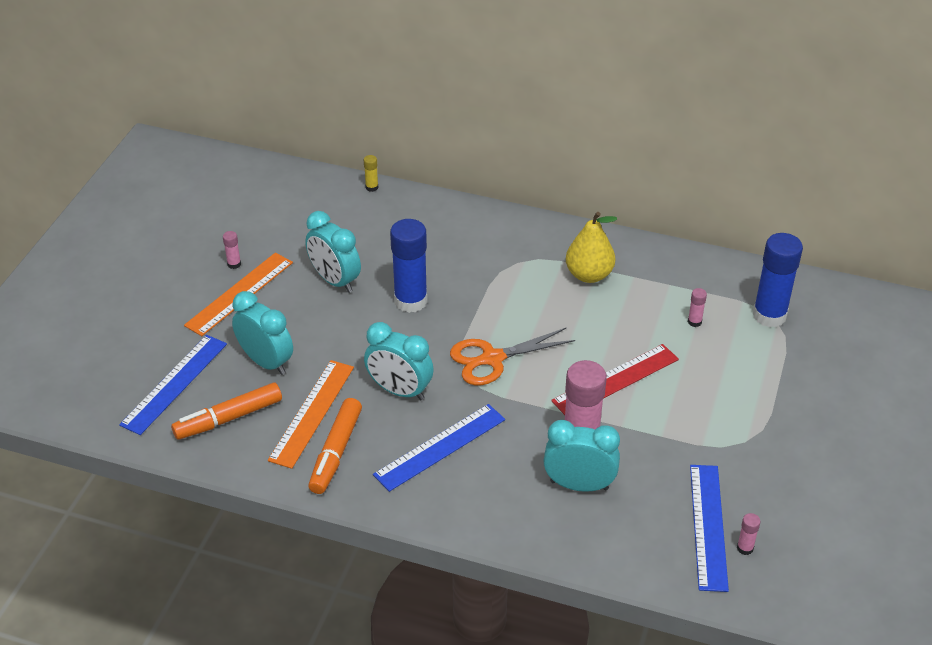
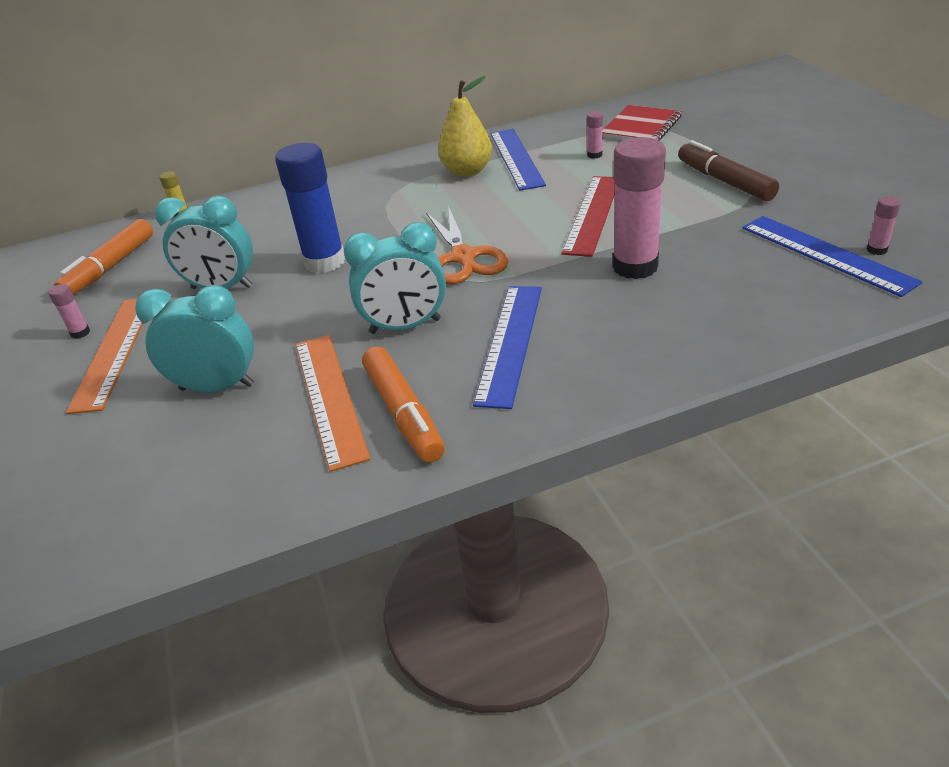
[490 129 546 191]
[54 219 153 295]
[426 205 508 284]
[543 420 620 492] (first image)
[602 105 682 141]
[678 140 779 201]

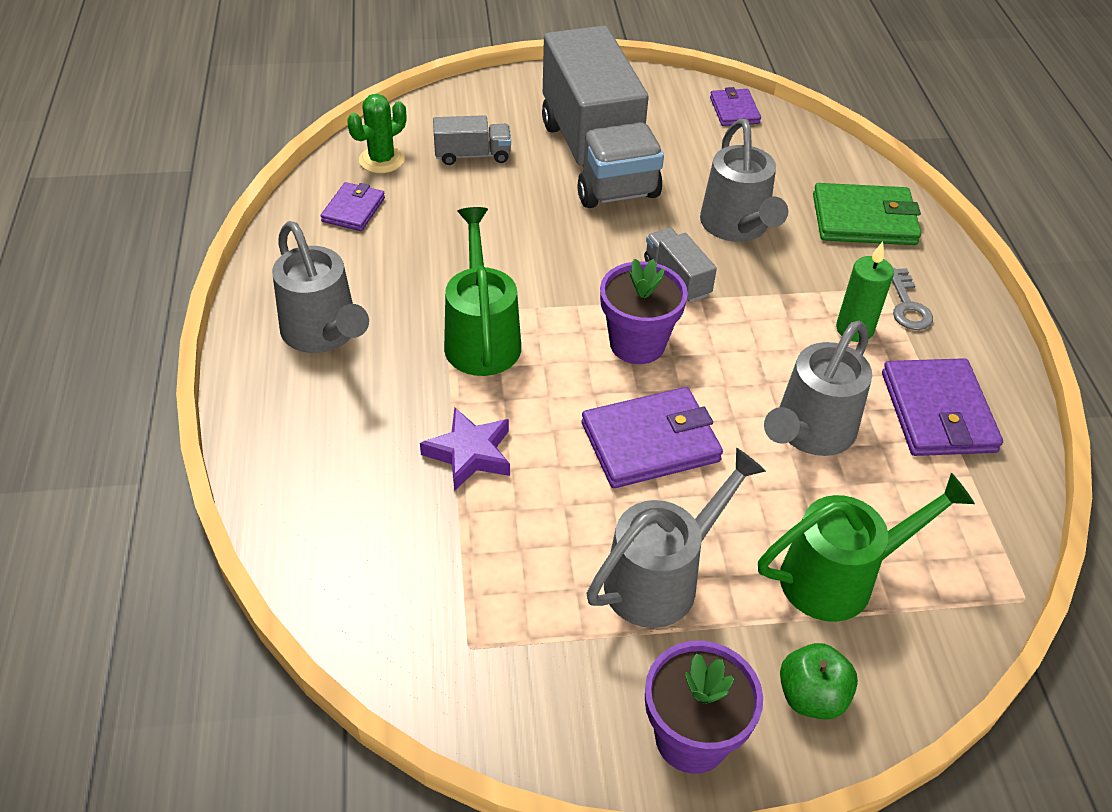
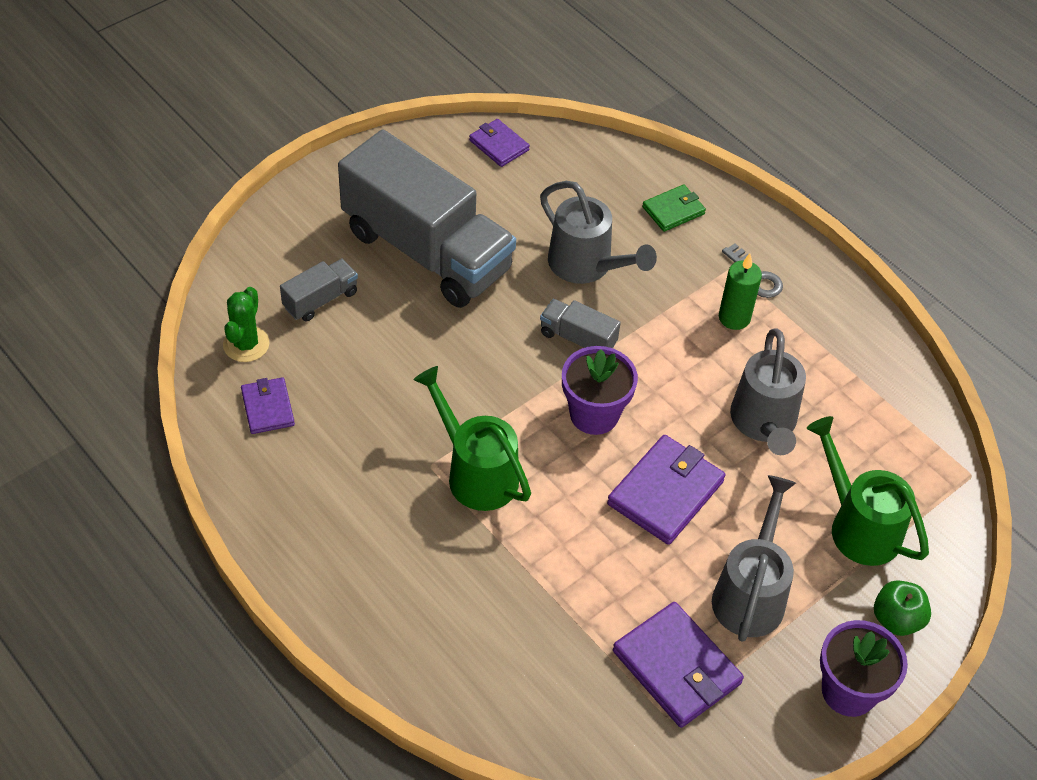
[272 221 369 353] (first image)
[420 407 510 491] (first image)
[807 416 929 566]
[642 185 706 232]
[613 602 744 728]

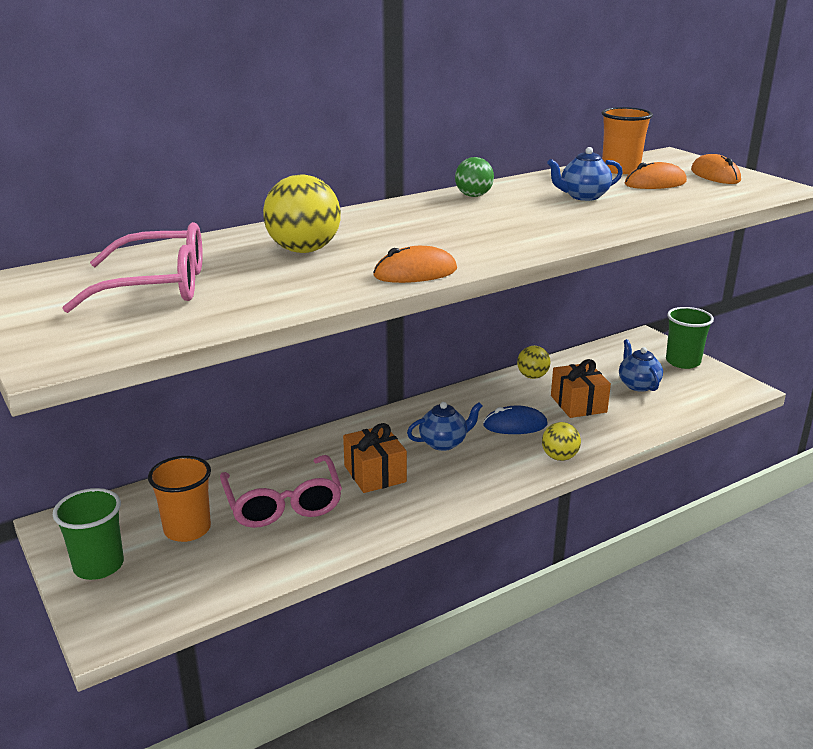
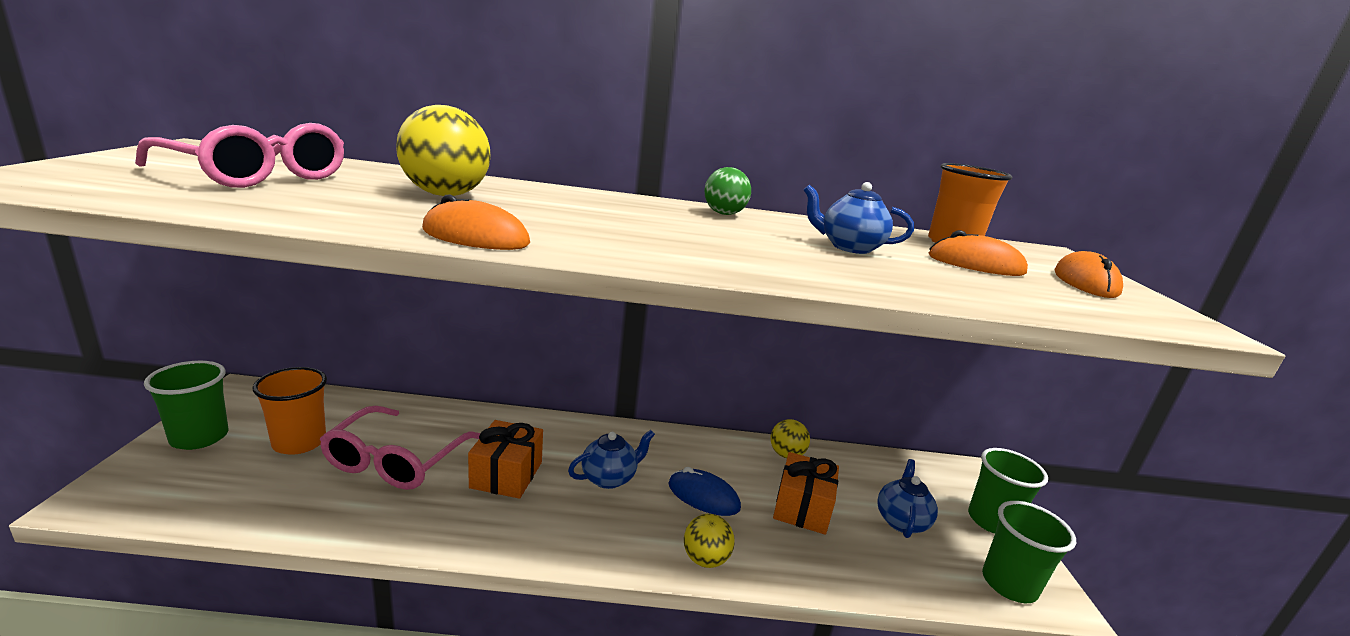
[568 430 655 489]
[982 501 1076 603]

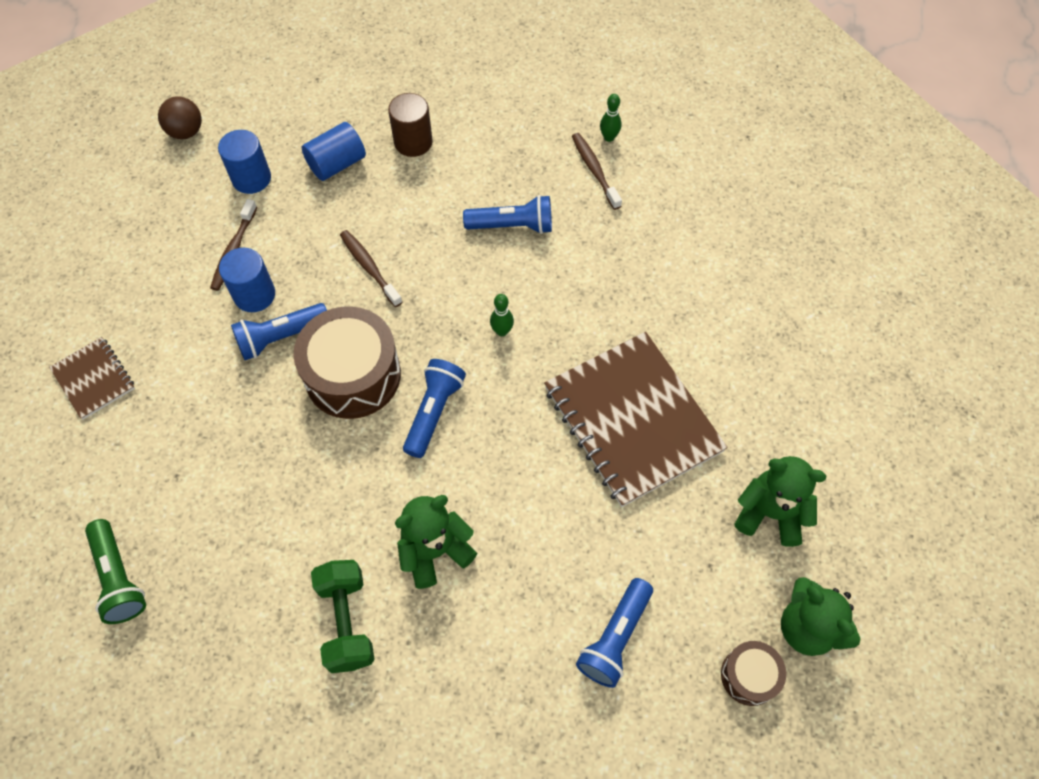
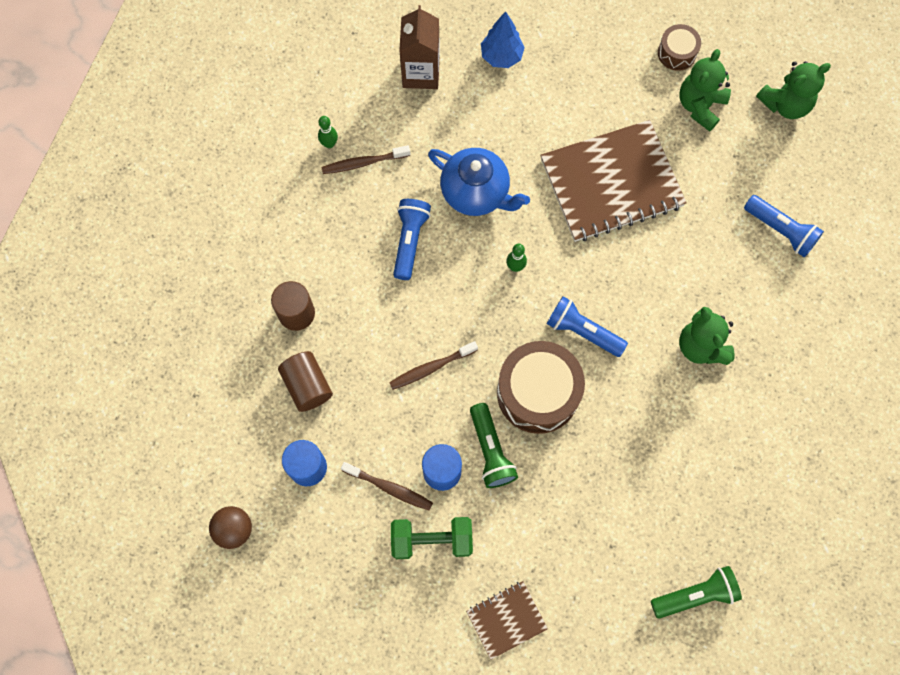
[470 403 518 488]
[278 351 333 412]
[391 517 473 559]
[658 24 701 71]
[399 5 440 89]
[428 148 530 216]
[481 11 525 68]

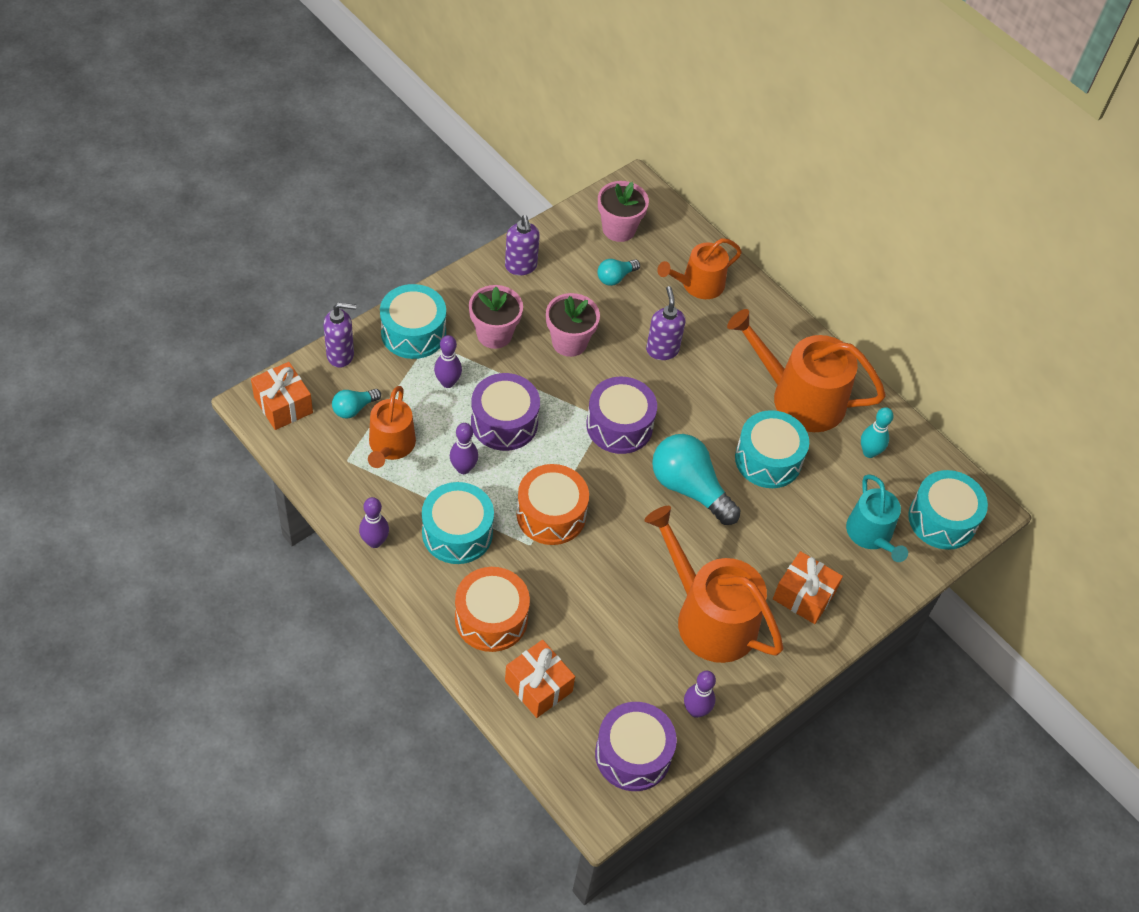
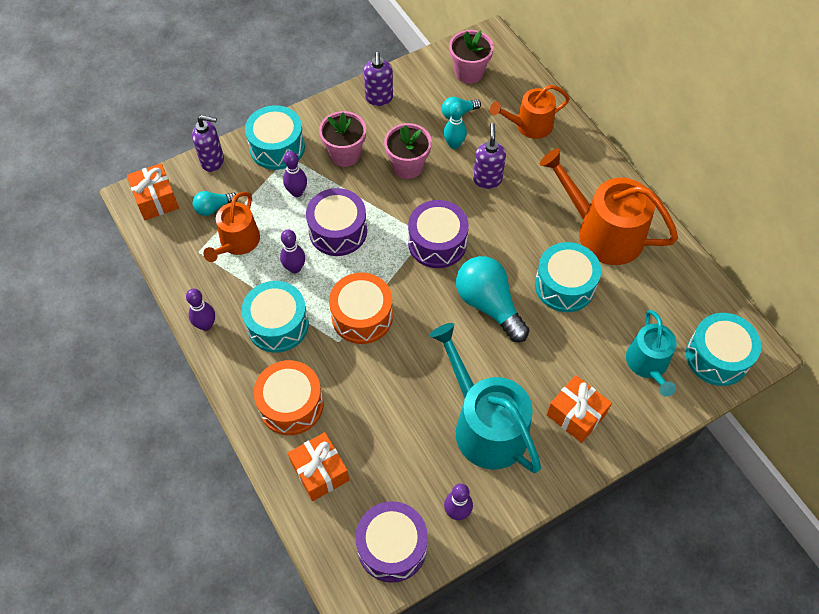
[429 323 541 473]
[444 102 467 149]

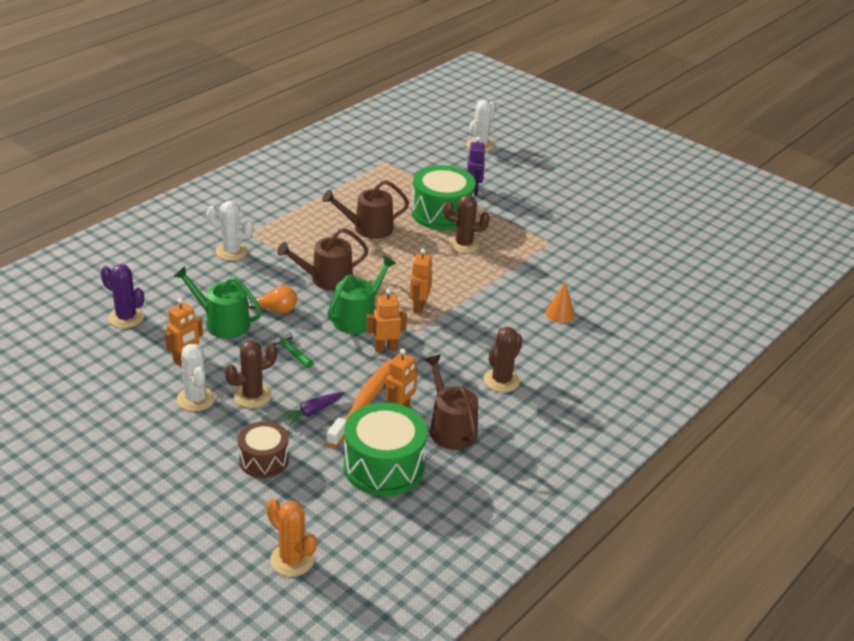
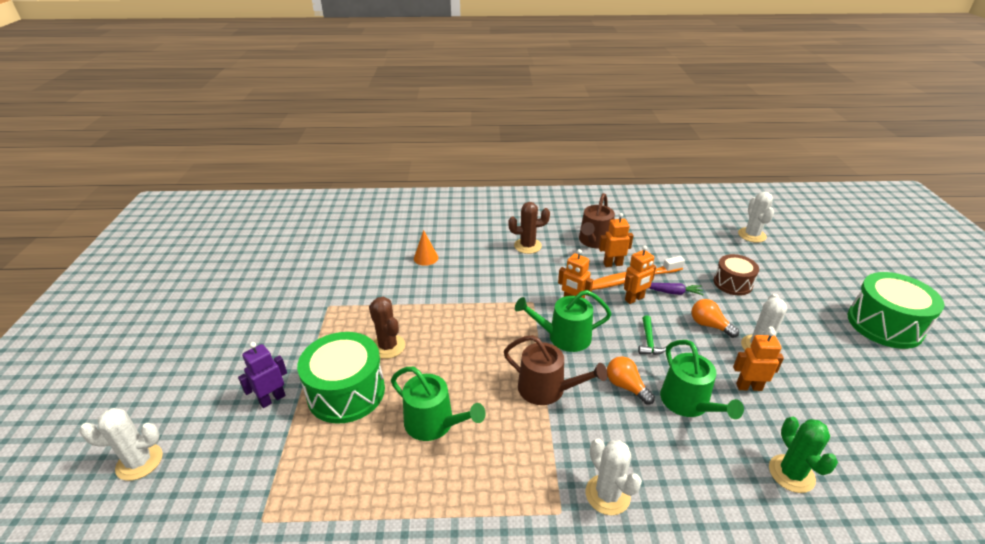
[769 417 838 493]
[692 299 739 338]
[738 192 774 243]
[391 367 486 441]
[848 272 944 349]
[624 245 656 304]

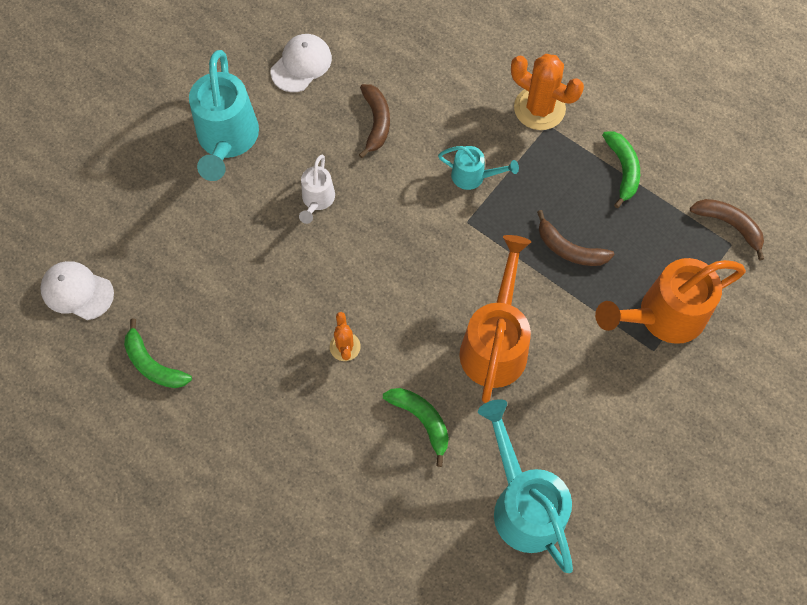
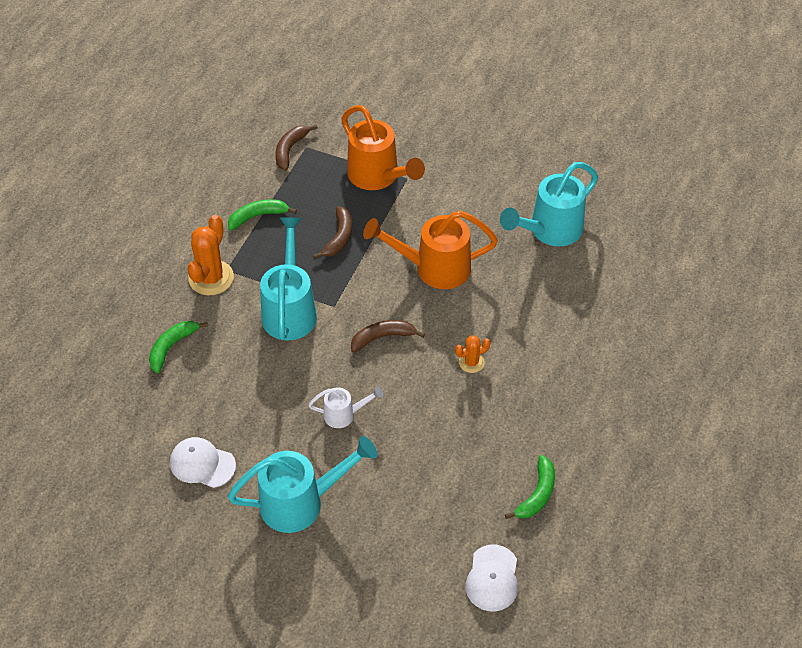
[351 320 425 352]
[149 321 208 373]
[260 217 317 341]

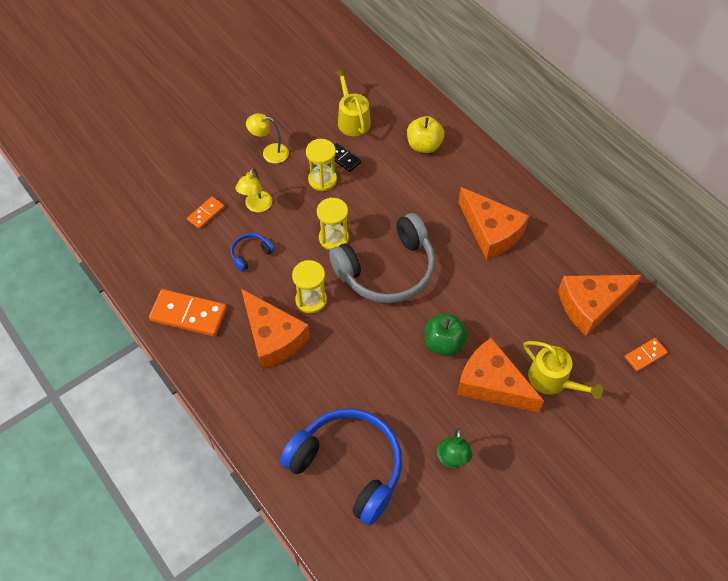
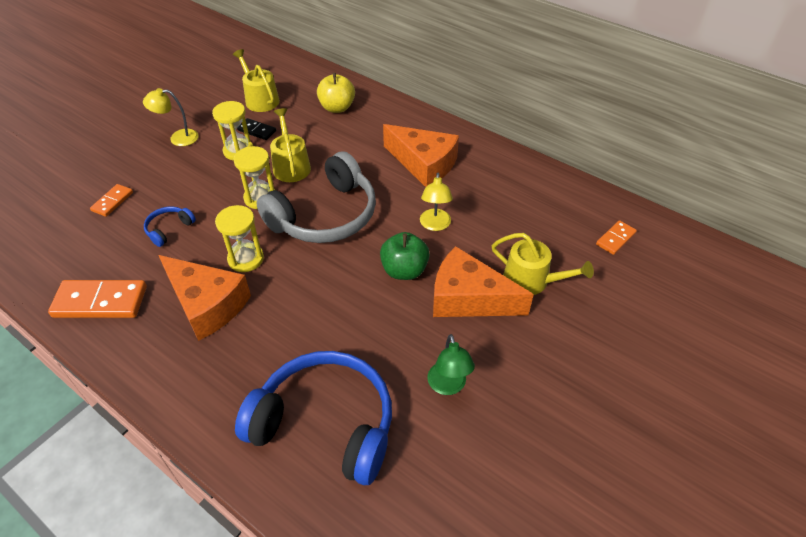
[420 173 453 231]
[558 275 642 336] (first image)
[270 108 311 182]

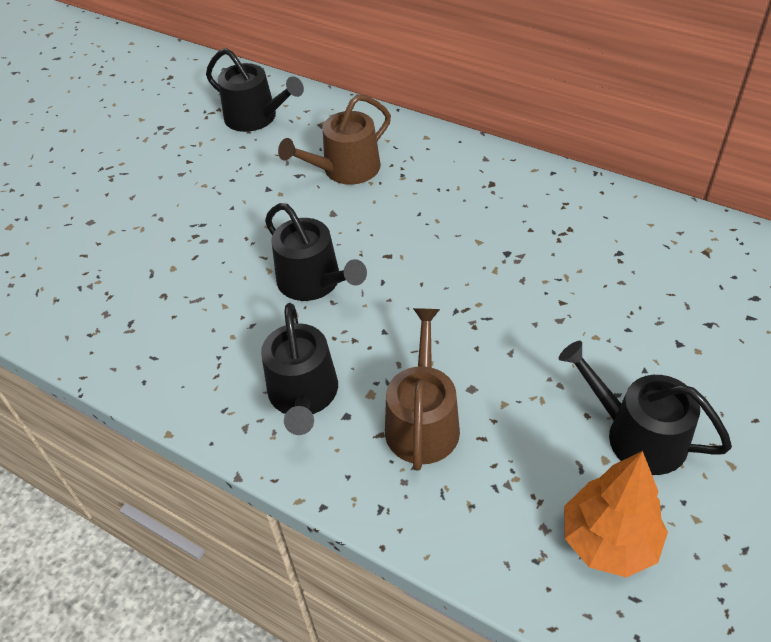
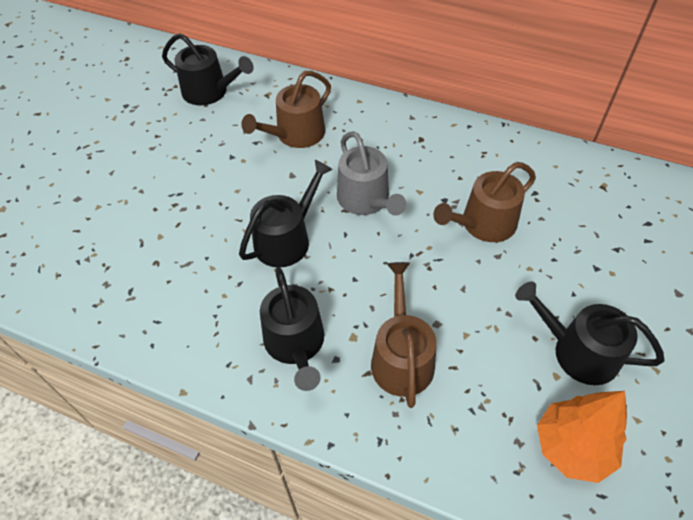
[239 160 333 267]
[337 131 406 216]
[433 162 536 242]

